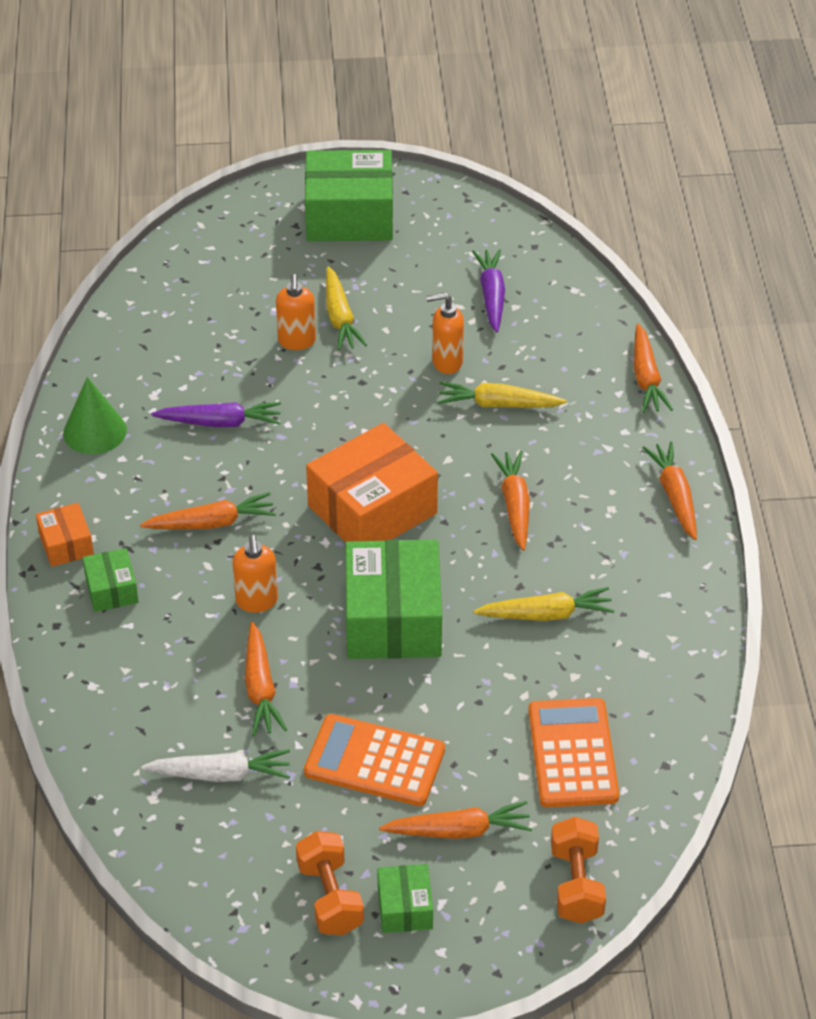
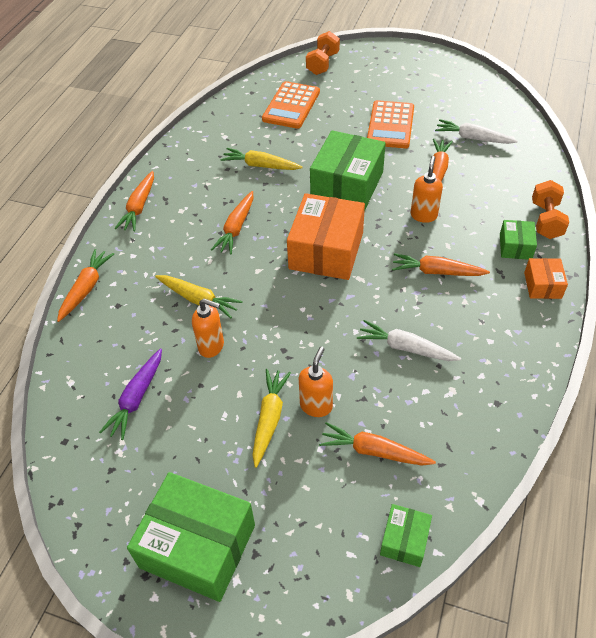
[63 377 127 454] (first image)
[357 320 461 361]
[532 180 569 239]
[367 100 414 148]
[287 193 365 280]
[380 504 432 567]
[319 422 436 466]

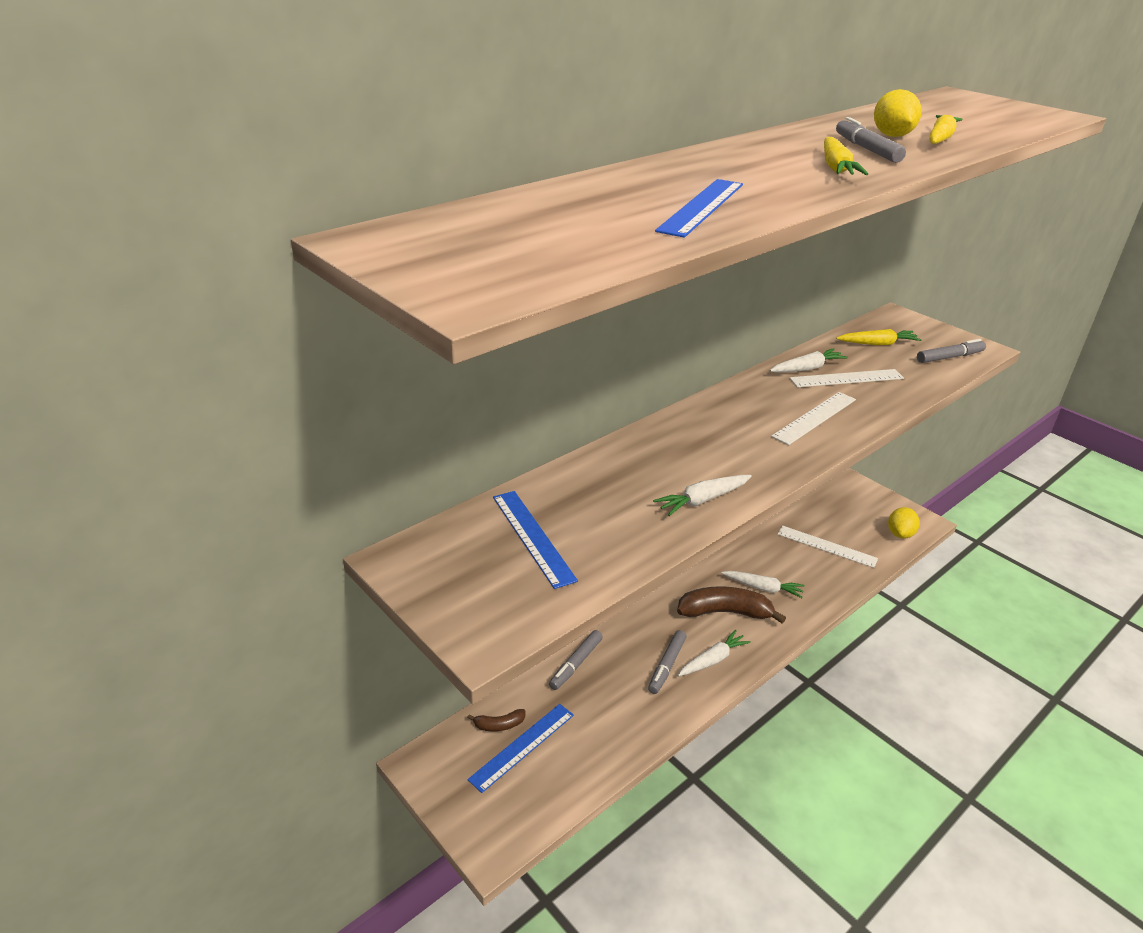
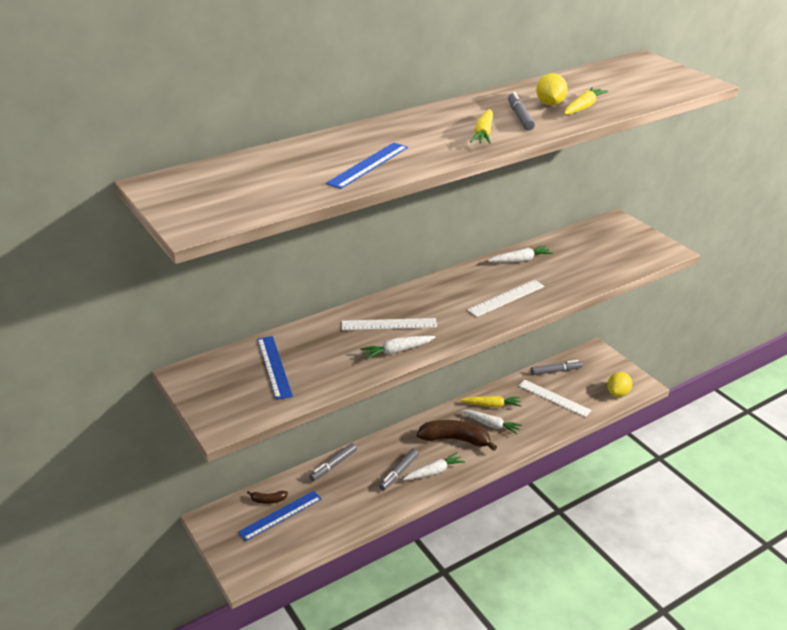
[342 318 437 330]
[460 396 521 407]
[530 360 582 375]

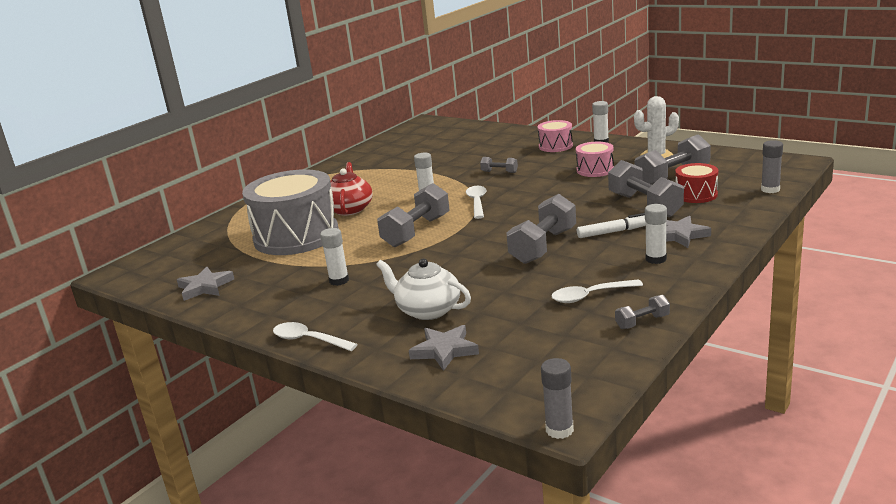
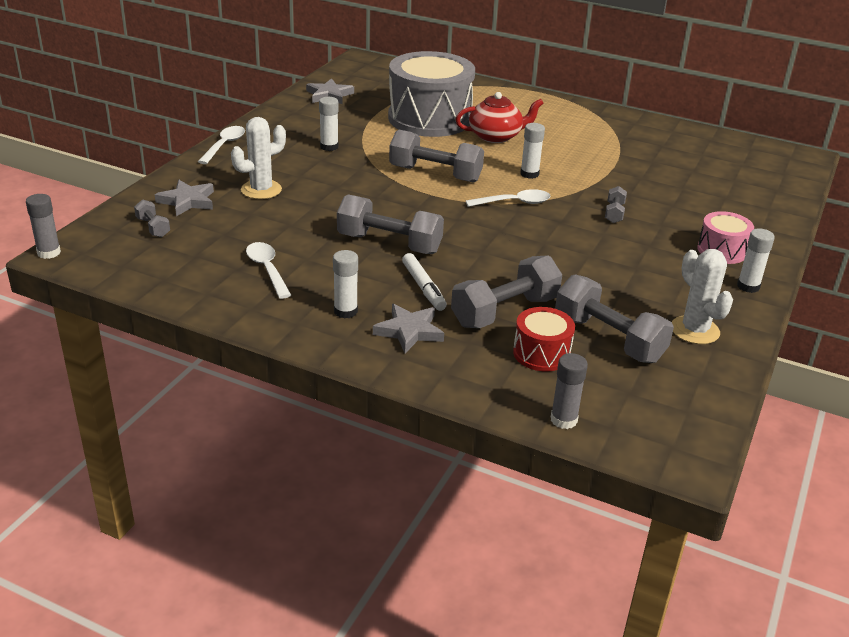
[231 117 286 199]
[576 142 614 177] (first image)
[134 199 170 237]

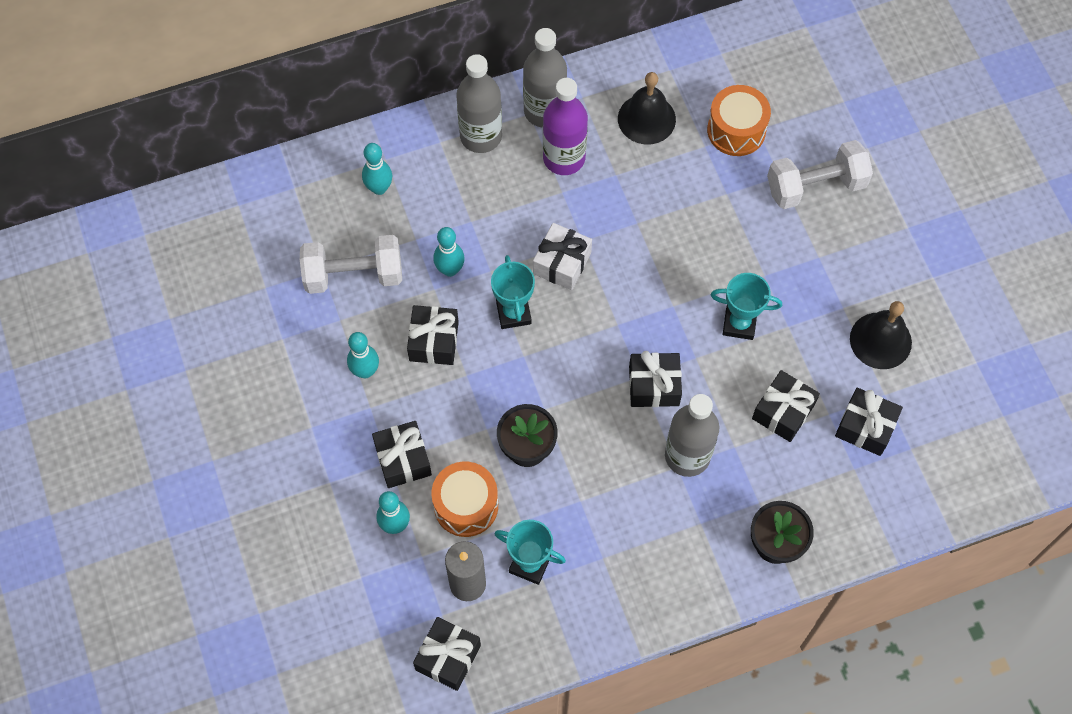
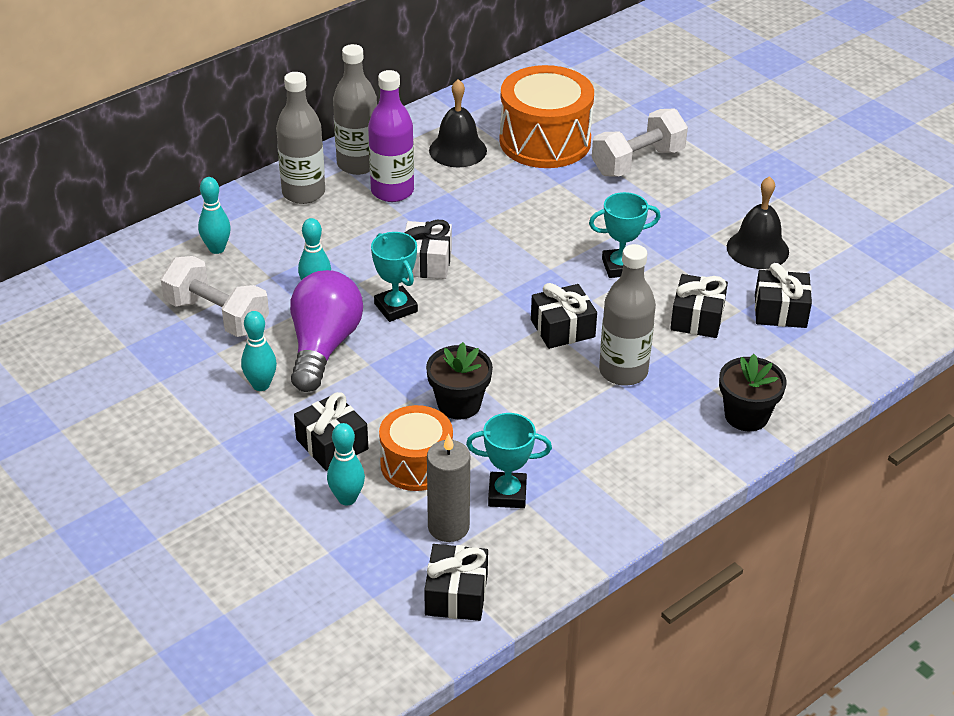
[160 256 269 337]
[290 270 363 392]
[499 65 594 168]

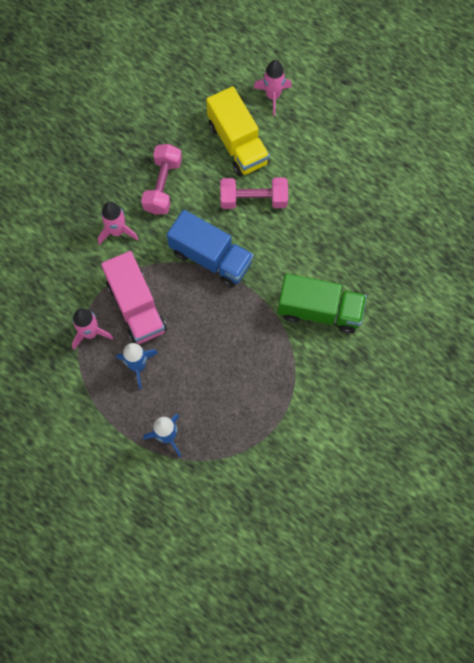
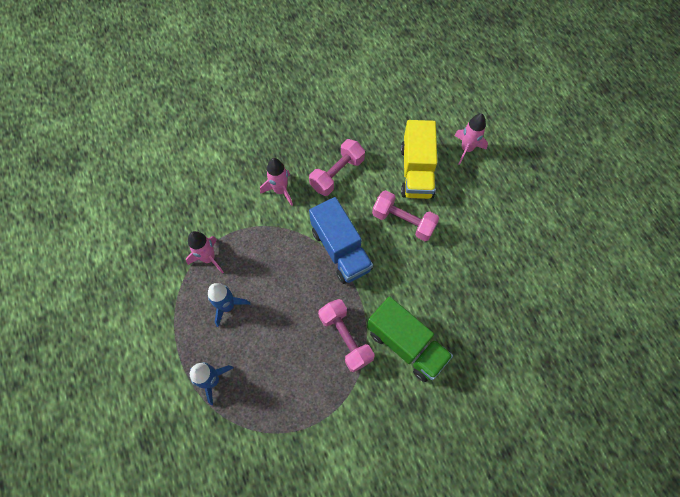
[101 251 167 344] (first image)
[318 299 375 372]

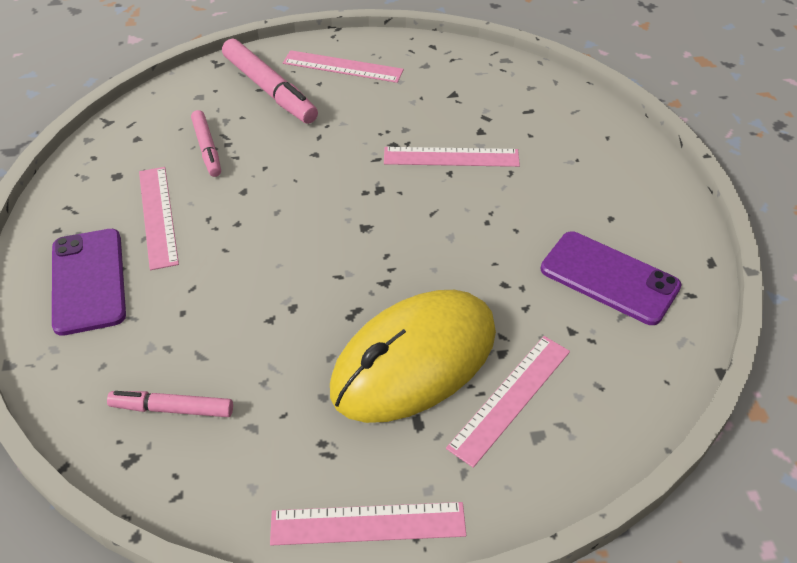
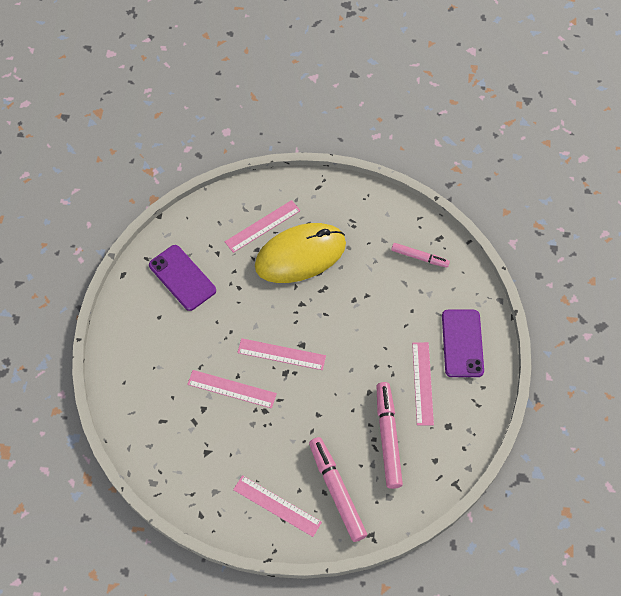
[377 382 403 489]
[237 338 326 370]

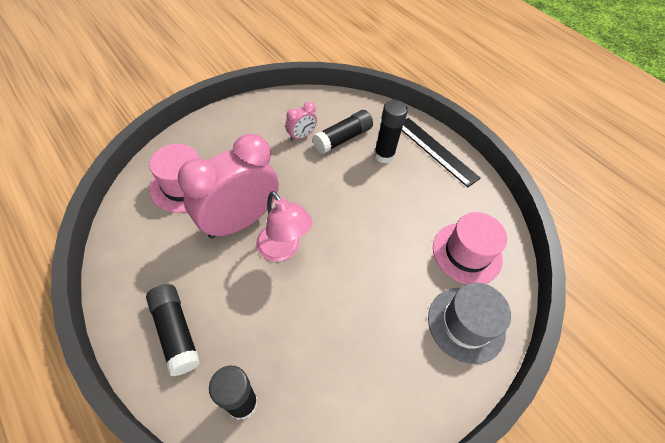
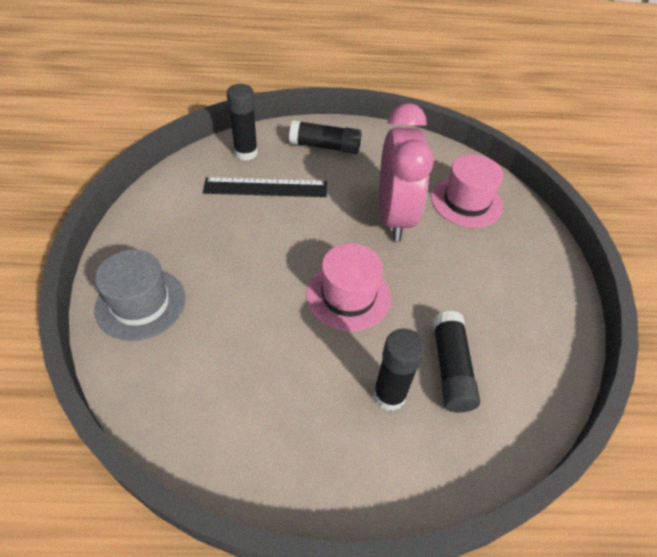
[256 191 312 261] (first image)
[285 102 317 141] (first image)
[203 177 327 197]
[306 243 391 331]

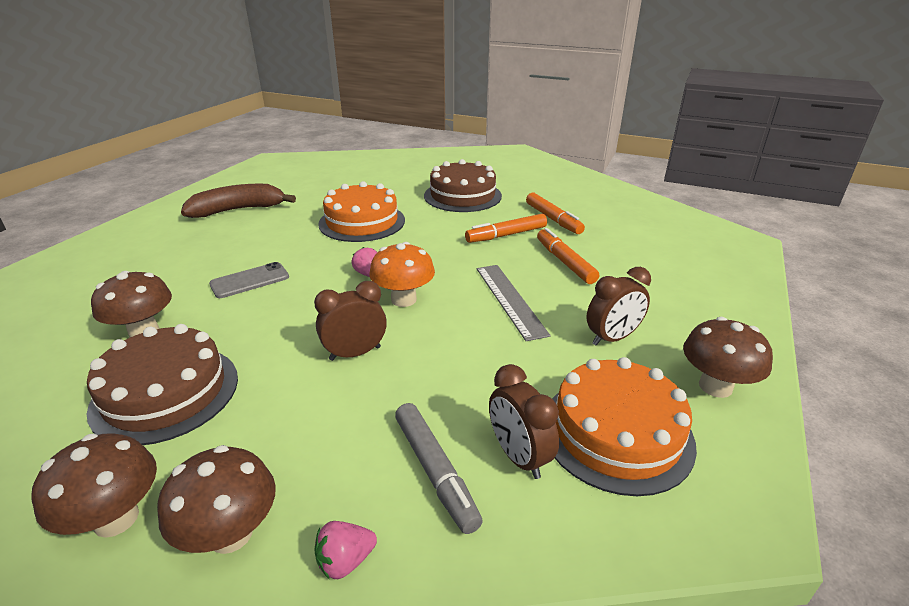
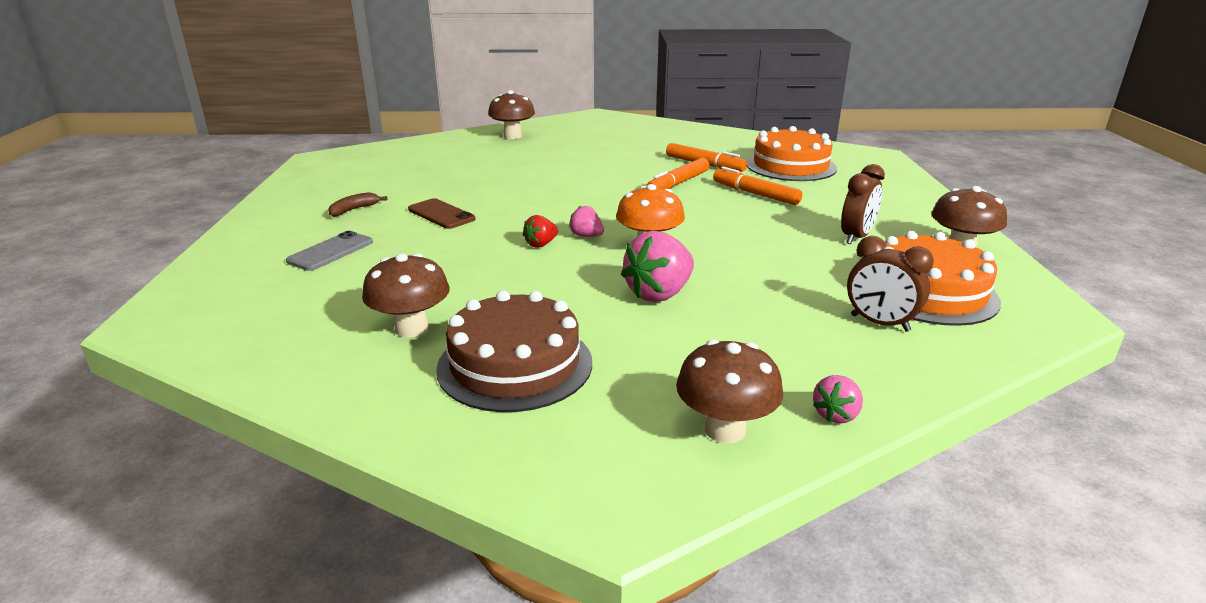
[488 90 535 139]
[328 192 388 217]
[286 231 373 271]
[621 231 694 302]
[746 126 837 181]
[395 403 483 534] (first image)
[424 159 502 212] (first image)
[477 265 551 341] (first image)
[408 198 476 229]
[523 215 558 248]

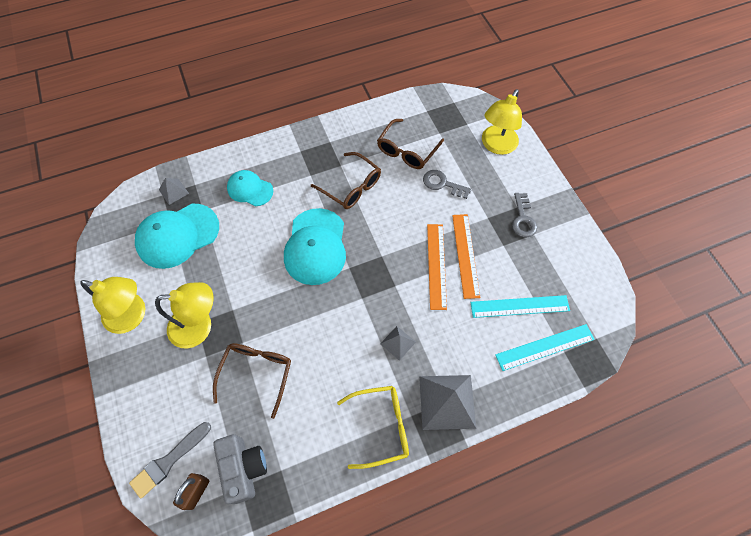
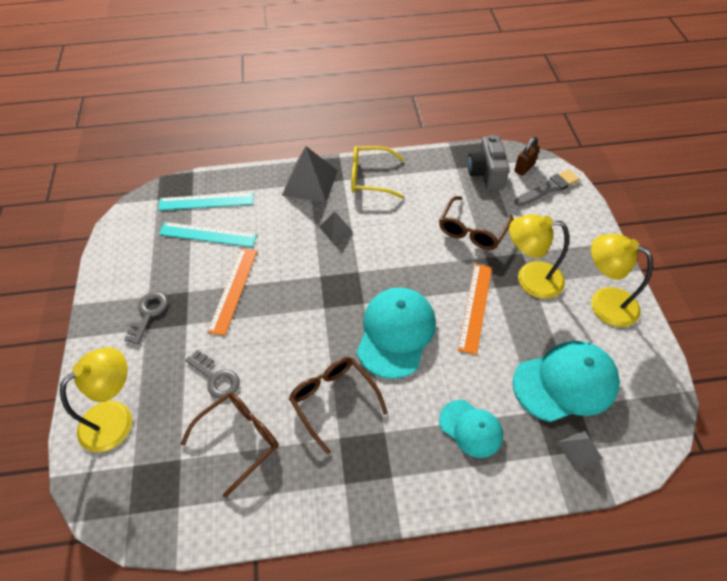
[458 264 492 355]

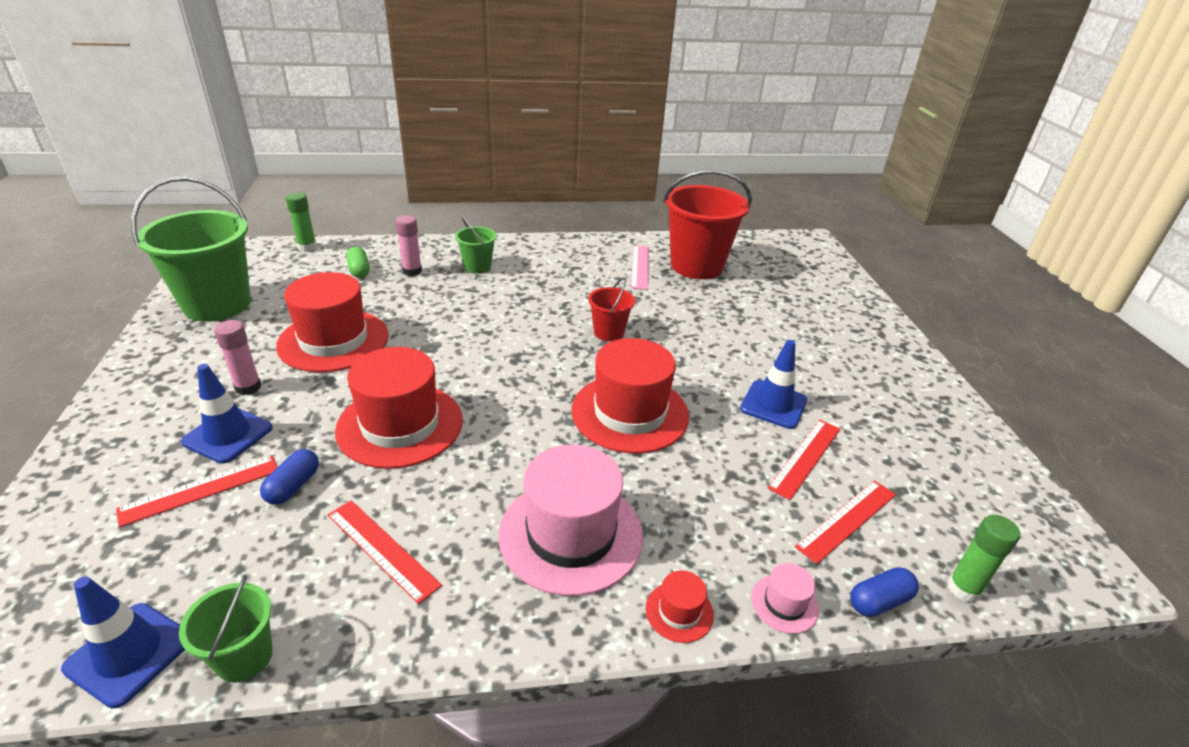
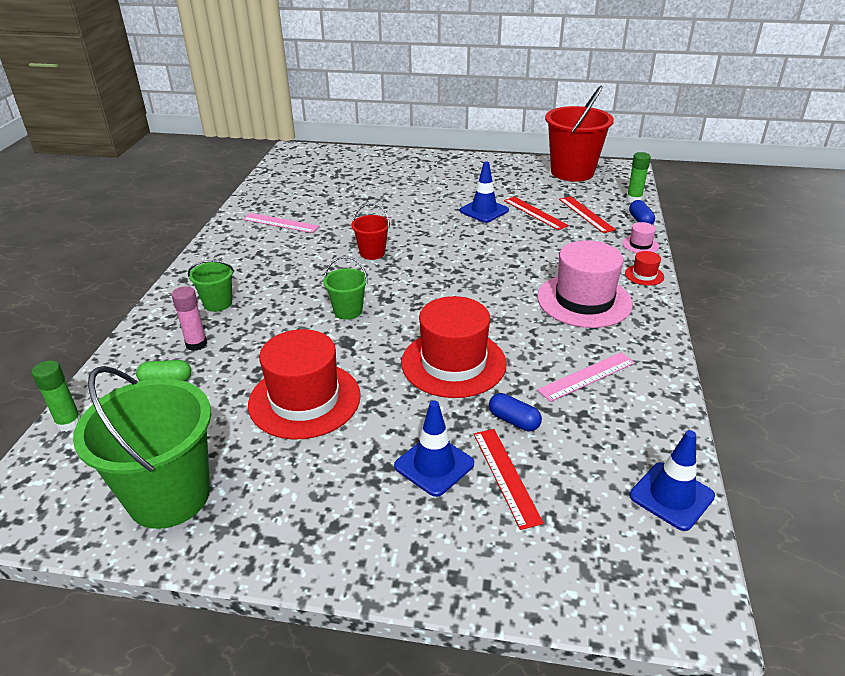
[323 256 367 320]
[214 320 261 395] (first image)
[537 352 635 402]
[571 338 689 454] (first image)
[545 86 614 182]

